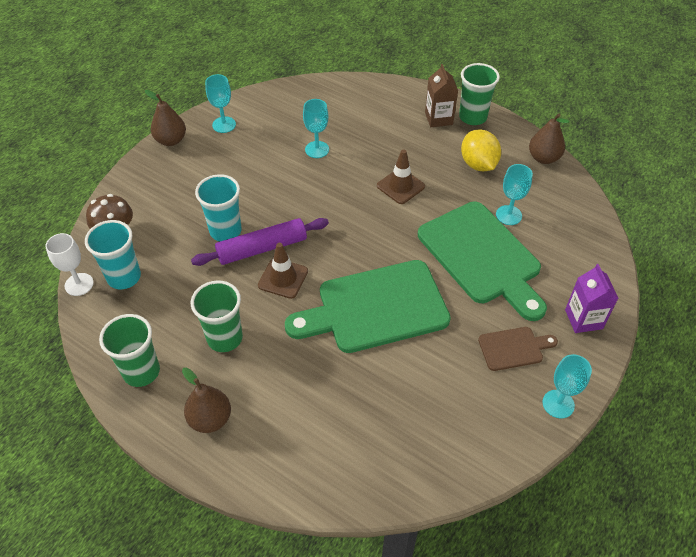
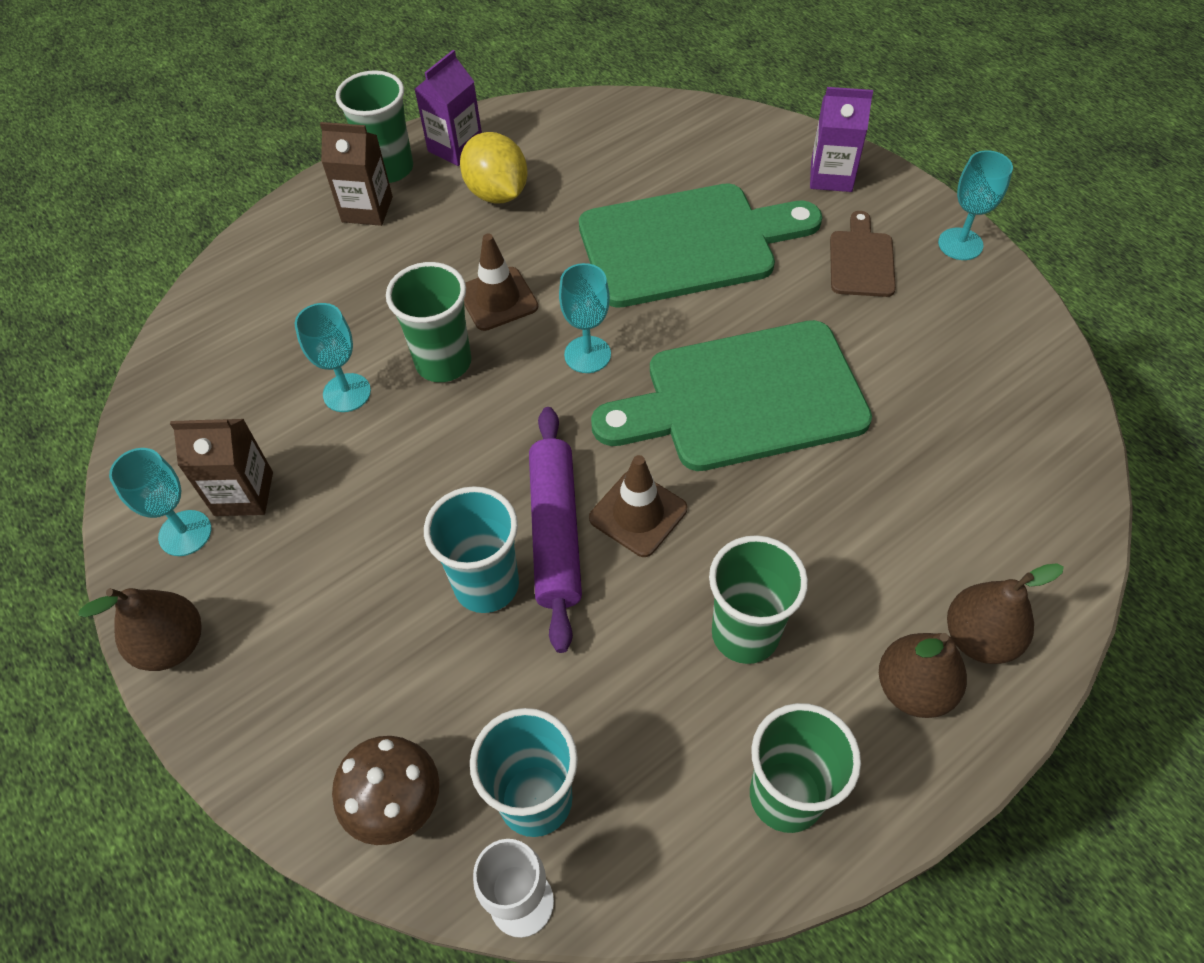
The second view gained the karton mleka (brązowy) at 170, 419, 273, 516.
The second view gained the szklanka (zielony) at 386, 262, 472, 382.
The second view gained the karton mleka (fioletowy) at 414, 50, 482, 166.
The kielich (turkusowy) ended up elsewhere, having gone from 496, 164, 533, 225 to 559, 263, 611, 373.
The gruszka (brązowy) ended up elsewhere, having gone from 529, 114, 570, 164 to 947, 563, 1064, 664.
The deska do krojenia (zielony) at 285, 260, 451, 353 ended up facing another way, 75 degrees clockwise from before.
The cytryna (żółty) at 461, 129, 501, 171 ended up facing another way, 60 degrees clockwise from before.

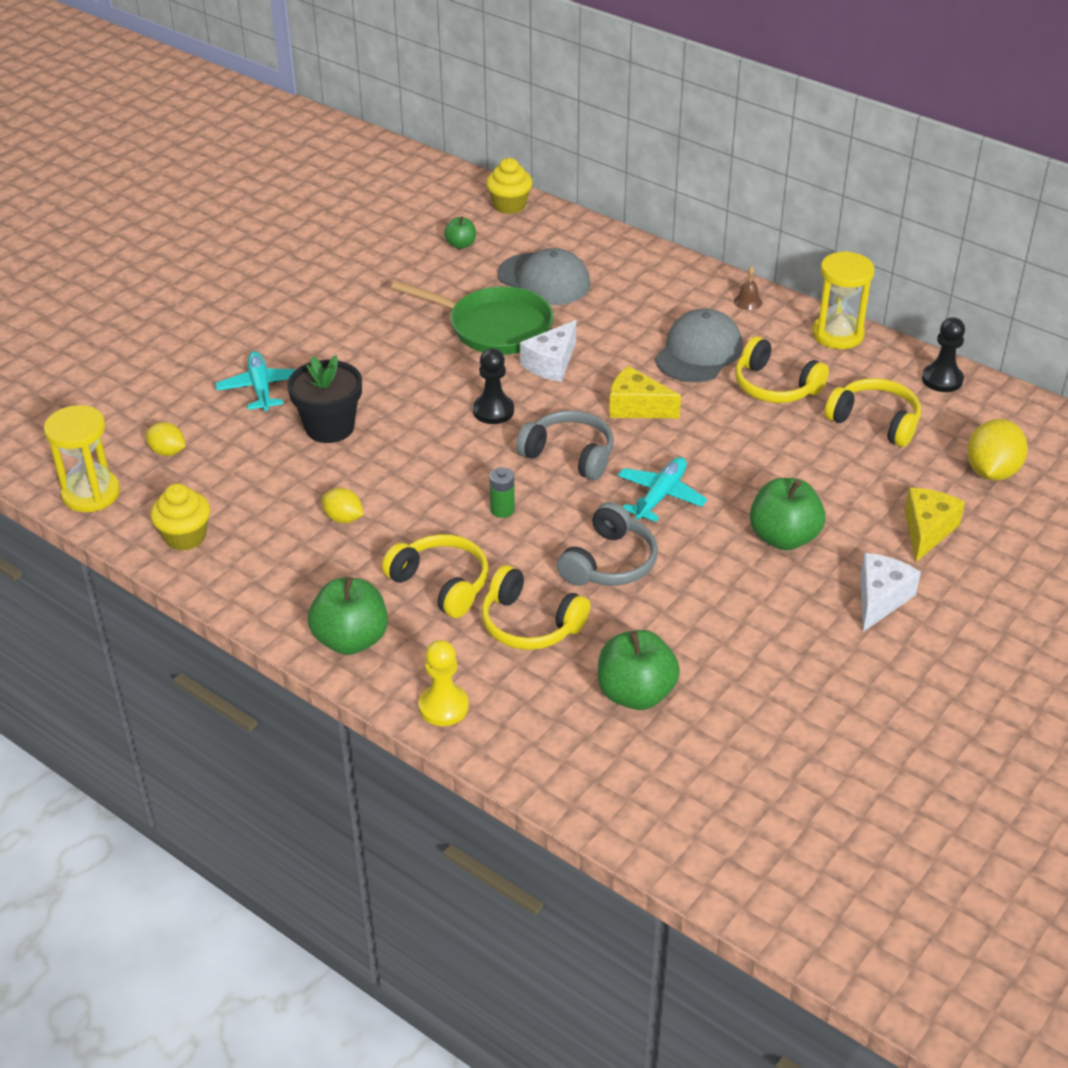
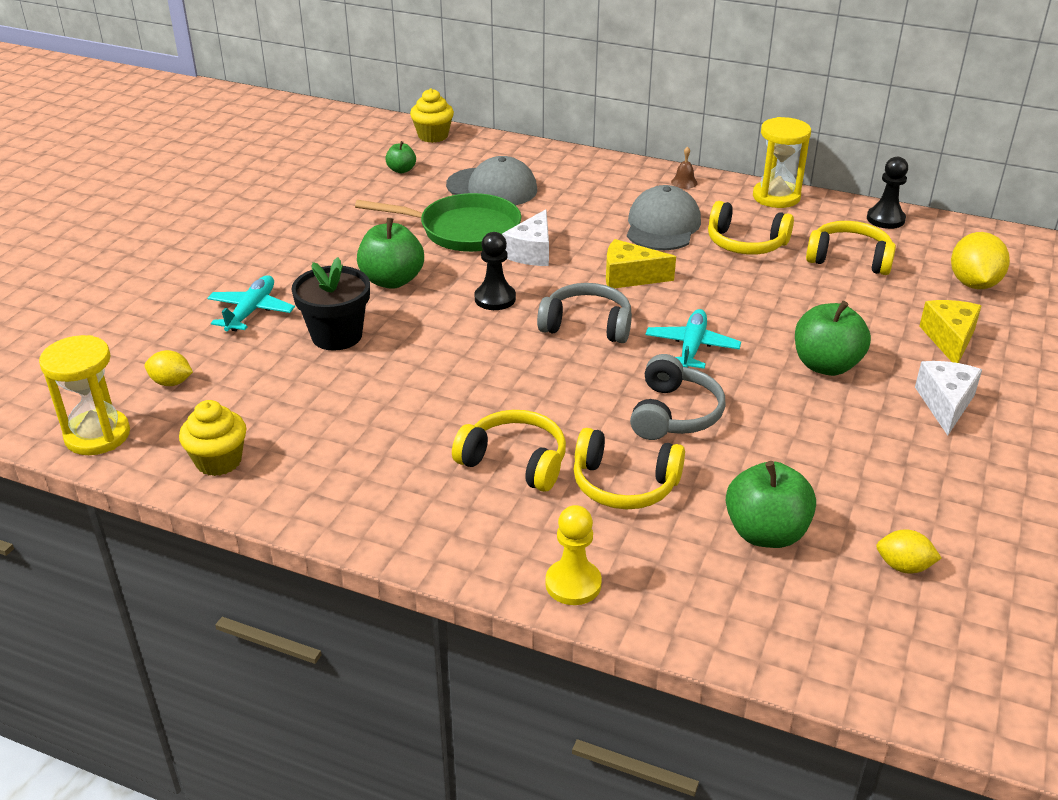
The second view lost the bateria (zielony) at 489, 467, 515, 518.
The jabłko (zielony) ended up elsewhere, having gone from 308, 577, 388, 655 to 357, 218, 424, 289.
The cytryna (żółty) ended up elsewhere, having gone from 322, 488, 364, 523 to 876, 529, 942, 573.
The samolot (turkusowy) at 215, 351, 296, 411 ended up facing another way, 45 degrees clockwise from before.

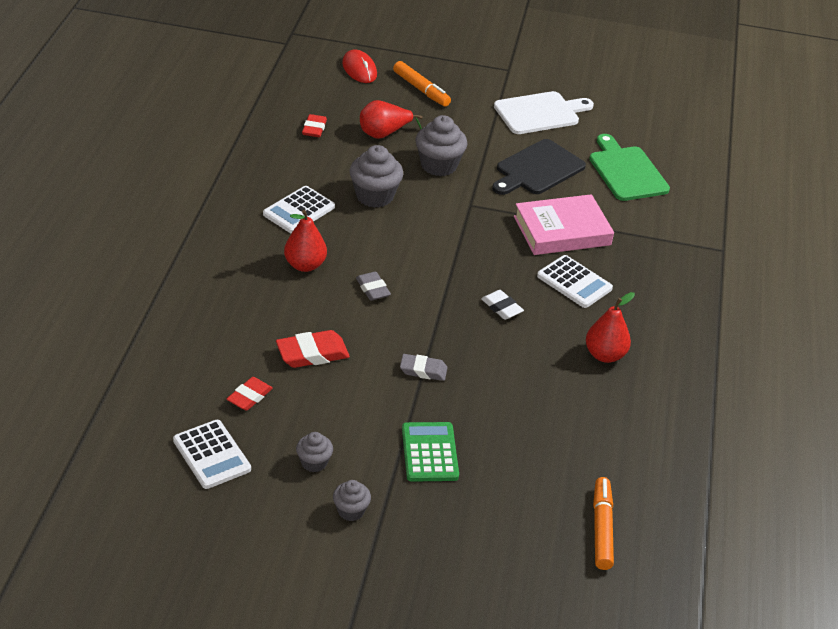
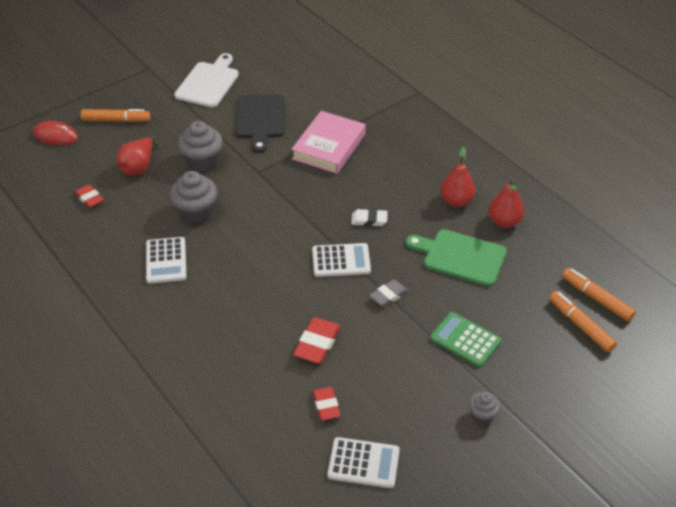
The second view lost the muffinka (szary) at 296, 432, 333, 472.
The second view lost the gumka do mazania (szary) at 356, 272, 391, 301.
The second view gained the flamaster (pomarańczowy) at 549, 291, 617, 353.
The gruszka (czerwony) ended up elsewhere, having gone from 284, 210, 327, 272 to 488, 179, 524, 228.
The kalkulator (biały) ended up elsewhere, having gone from 537, 255, 613, 308 to 312, 243, 371, 277.
The deska do krojenia (zielony) ended up elsewhere, having gone from 589, 134, 670, 201 to 406, 229, 507, 287.

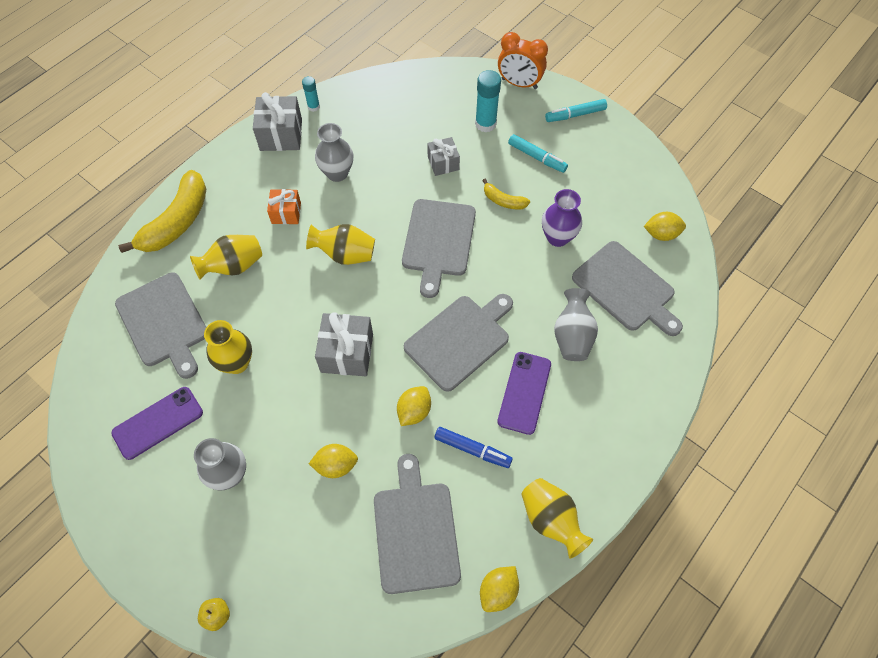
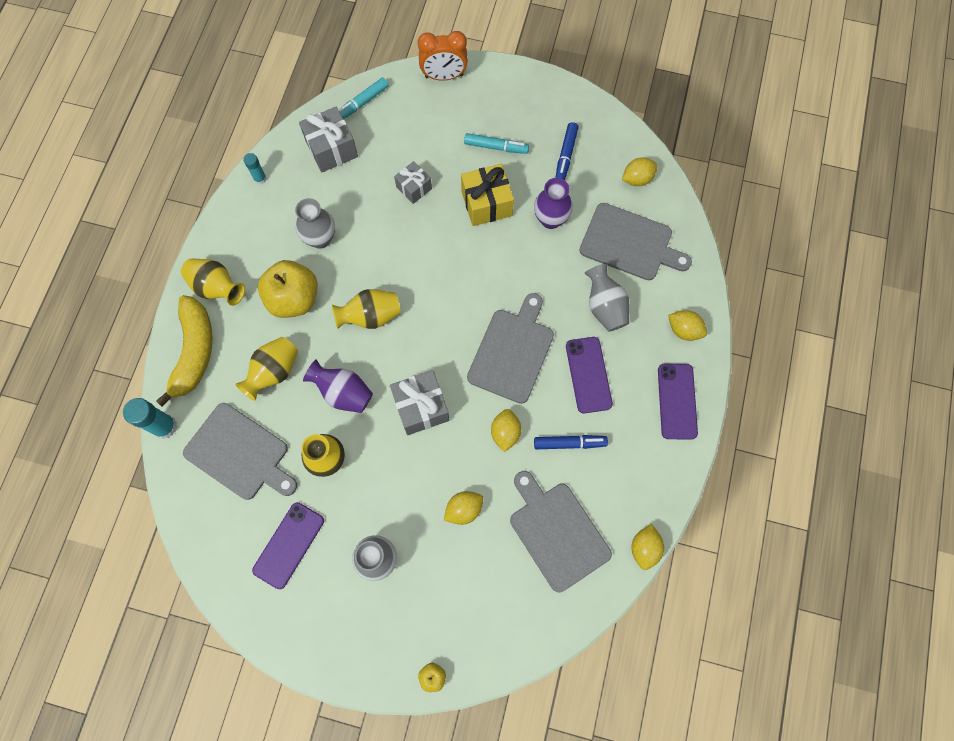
The second view lost the deska do krojenia (szary) at 402, 199, 476, 298.
The second view gained the wazon (fioletowy) at 303, 359, 373, 413.
The second view gained the flamaster (niebieski) at 555, 122, 579, 180.
The second view gained the telefon (fioletowy) at 658, 364, 698, 440.
The second view gained the cytryna (żółty) at 668, 310, 707, 341.
The prezent (szary) ended up elsewhere, having gone from 253, 92, 302, 151 to 299, 106, 358, 172.
The klej w sztyfcie (turkusowy) ended up elsewhere, having gone from 475, 70, 501, 132 to 123, 398, 177, 439.
The wazon (żółty) ended up elsewhere, having gone from 521, 478, 593, 559 to 181, 258, 245, 306.
The flamaster (turkusowy) ended up elsewhere, having gone from 545, 99, 607, 122 to 339, 77, 389, 119.
Where the prezent (pomarańczowy) stood at 267, 189, 301, 224, the jabłko (żółty) came to stand at 258, 260, 318, 318.
Where the banan (żółty) stood at 482, 179, 530, 209, the prezent (żółty) came to stand at 461, 164, 514, 226.

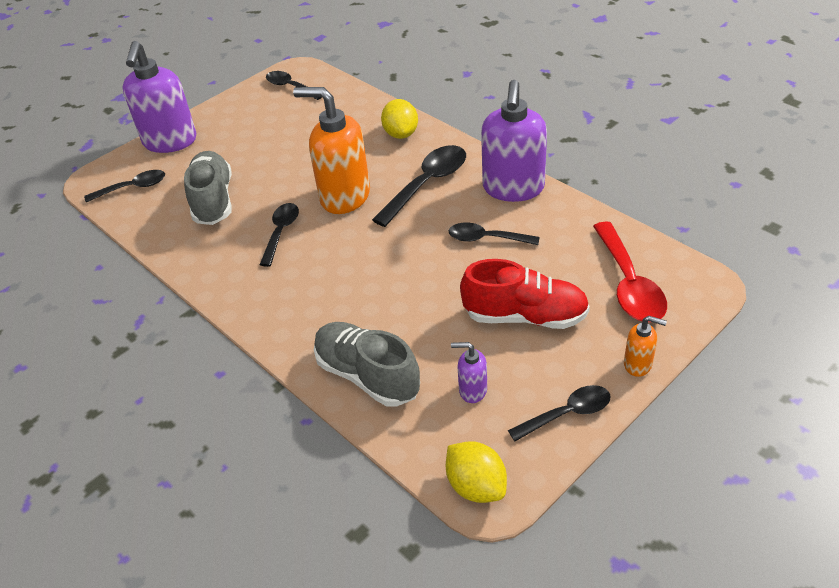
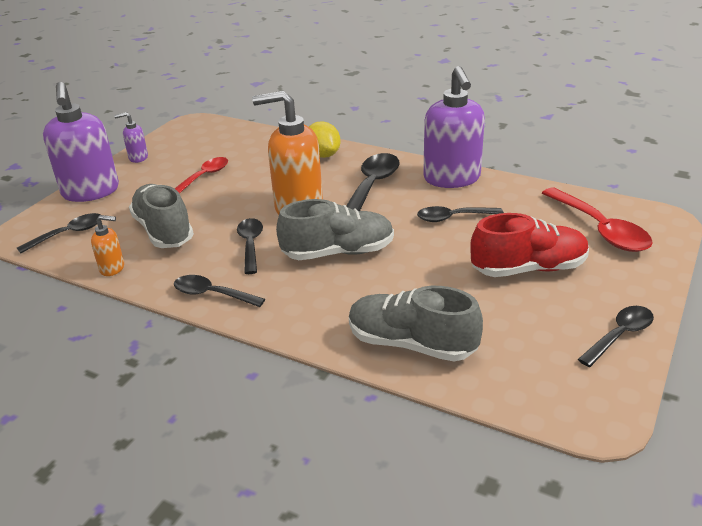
The second view lost the cytryna (żółty) at 446, 441, 507, 503.
The second view gained the łyżka (czerwony) at 174, 157, 228, 194.
The second view gained the but (szary) at 276, 199, 394, 260.
The łyżka (czarny) ended up elsewhere, having gone from 266, 71, 322, 100 to 174, 275, 265, 307.
The dozownik mydła (fioletowy) ended up elsewhere, having gone from 451, 342, 487, 403 to 114, 112, 148, 163.
The dozownik mydła (pomarańczowy) ended up elsewhere, having gone from 624, 316, 667, 377 to 91, 215, 124, 276.

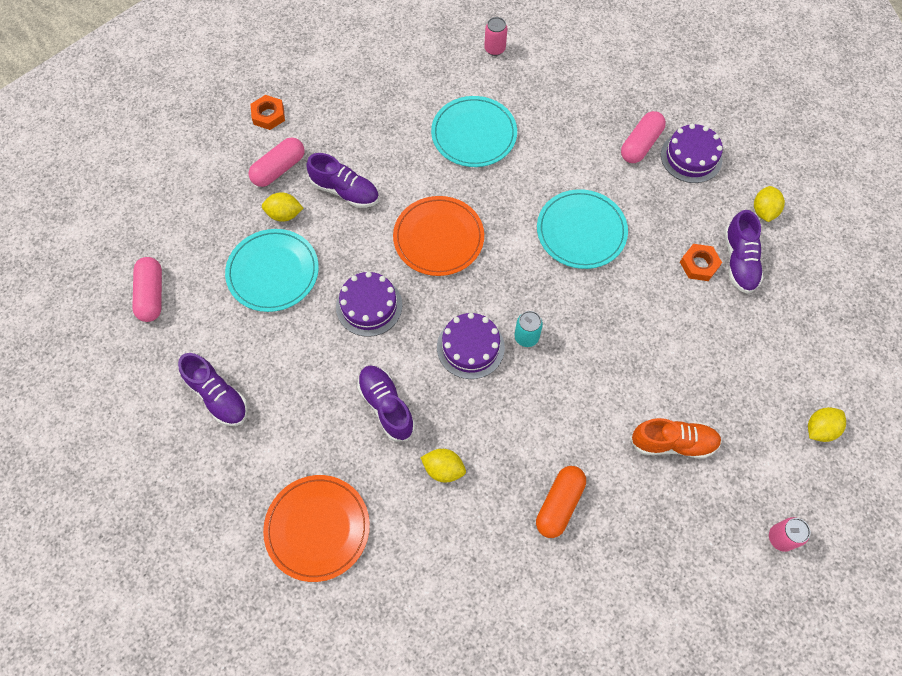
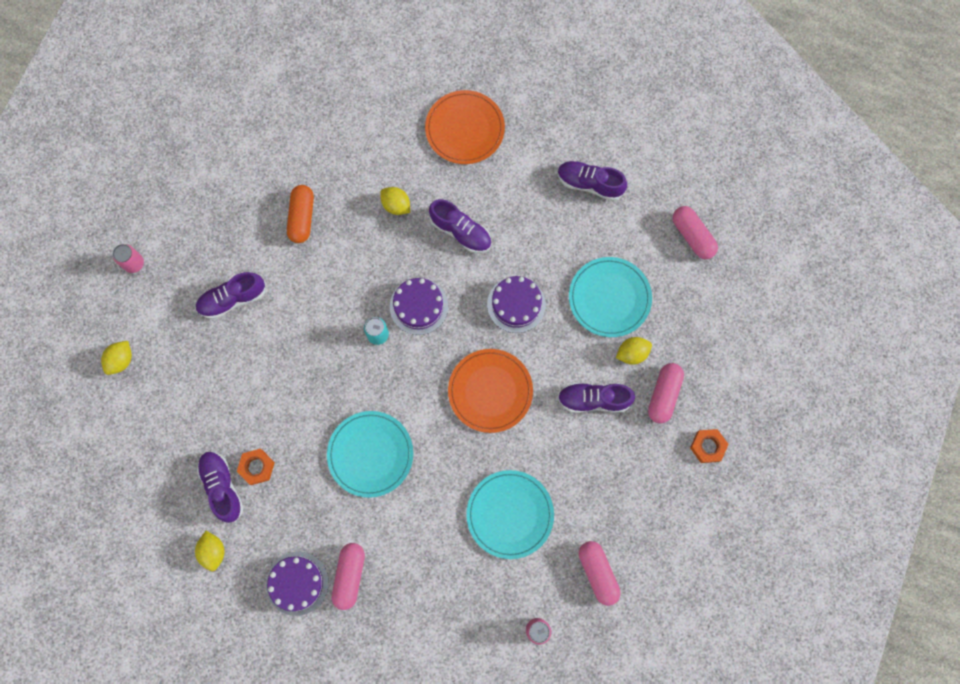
The second view gained the kapsułka (różowy) at 579, 541, 621, 606.
What was the but (pomarańczowy) at 630, 418, 722, 459 turned into the but (fioletowy) at 195, 272, 266, 319.
The cytryna (żółty) at 420, 449, 466, 482 ended up facing another way, 45 degrees clockwise from before.

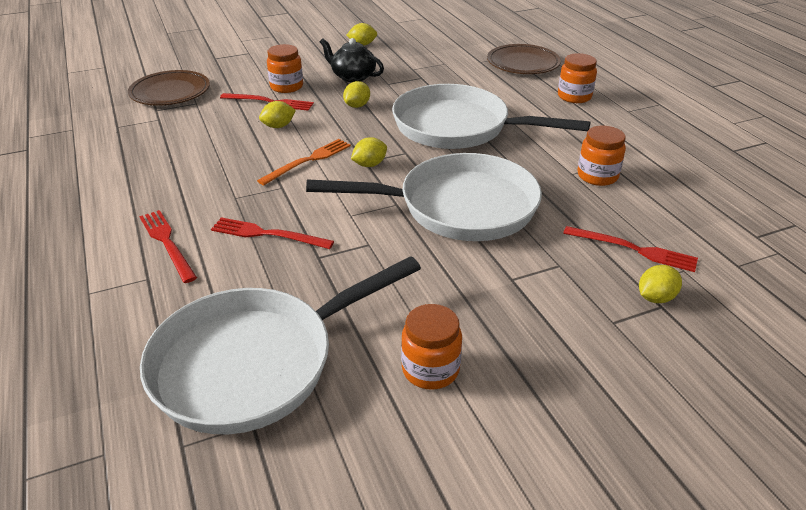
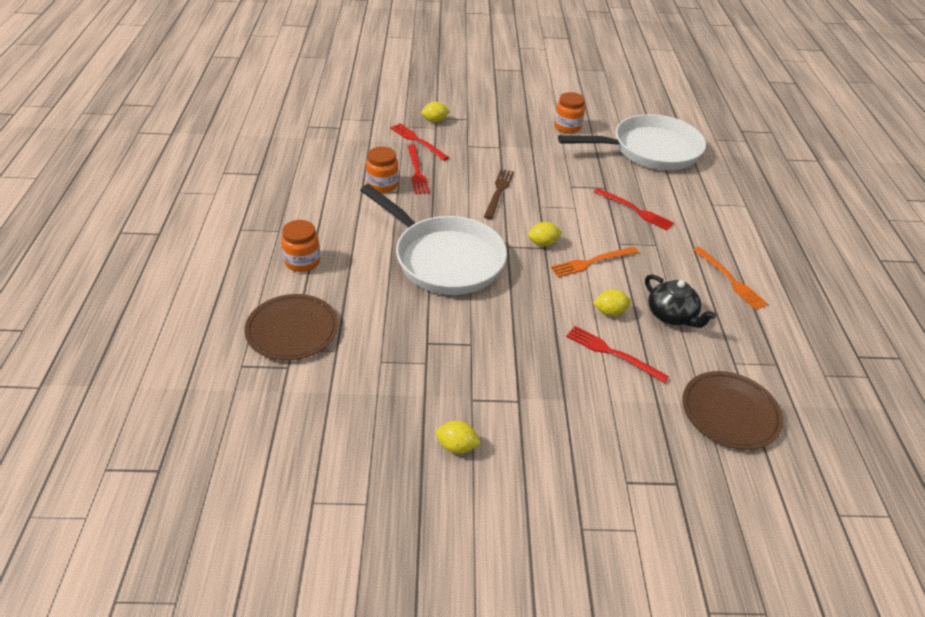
The second view lost the słoik (pomarańczowy) at 267, 44, 303, 93.
The second view lost the cytryna (żółty) at 343, 81, 370, 108.
The second view gained the widelec (pomarańczowy) at 693, 247, 768, 310.
The widelec (czerwony) ended up elsewhere, having gone from 139, 210, 197, 283 to 408, 144, 429, 194.
The imbryk (czarny) ended up elsewhere, having gone from 320, 38, 384, 82 to 645, 274, 716, 328.
Where the patelnia (biały) stood at 306, 153, 542, 241, the widelec (brązowy) came to stand at 484, 169, 514, 219.

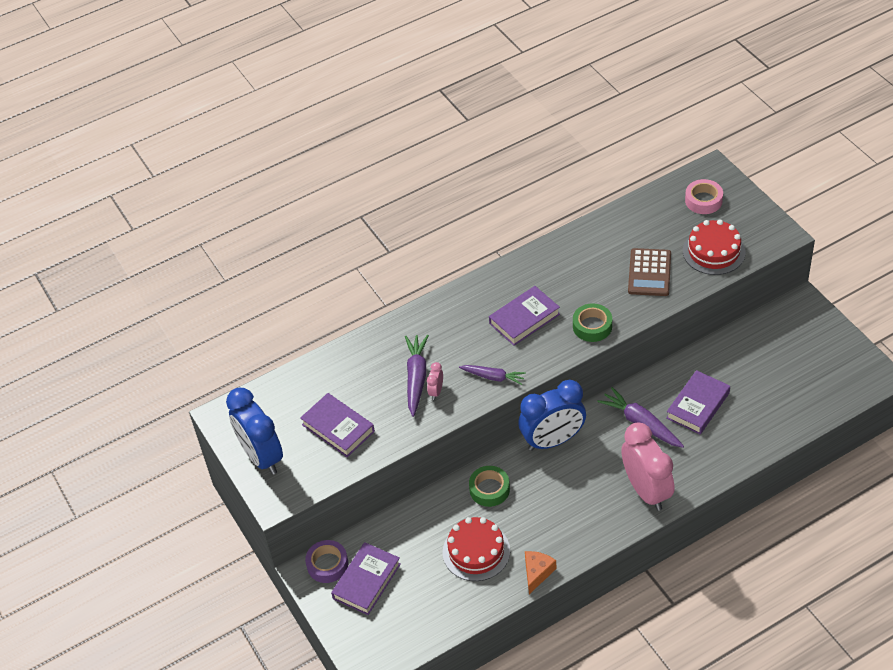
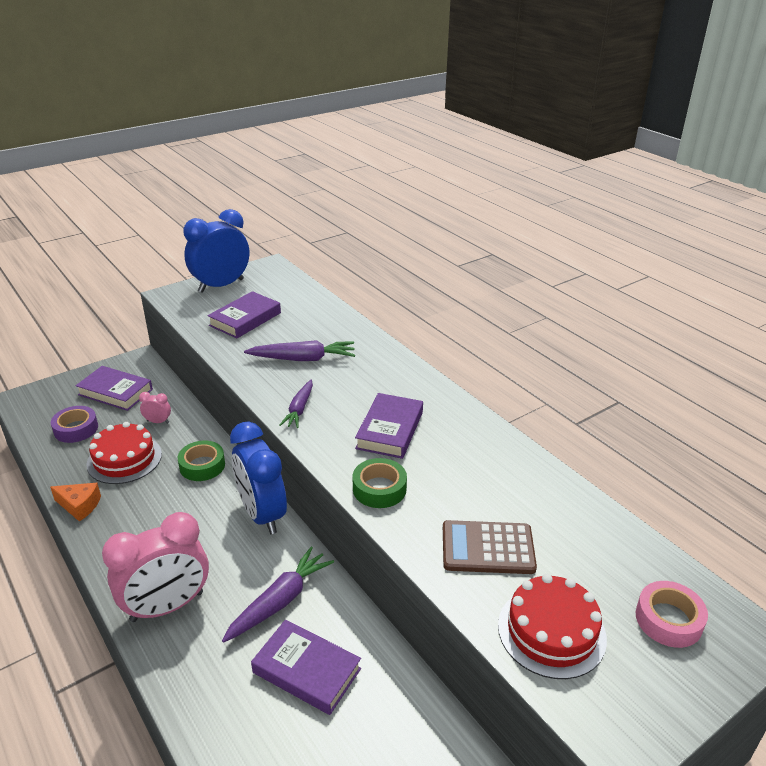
The taśma klejąca (fioletowy) ended up elsewhere, having gone from 305, 540, 348, 583 to 51, 406, 98, 443.
The budzik (różowy) ended up elsewhere, having gone from 427, 362, 443, 400 to 139, 392, 171, 423.
The książka (fioletowy) at 489, 286, 560, 346 ended up facing another way, 60 degrees clockwise from before.

